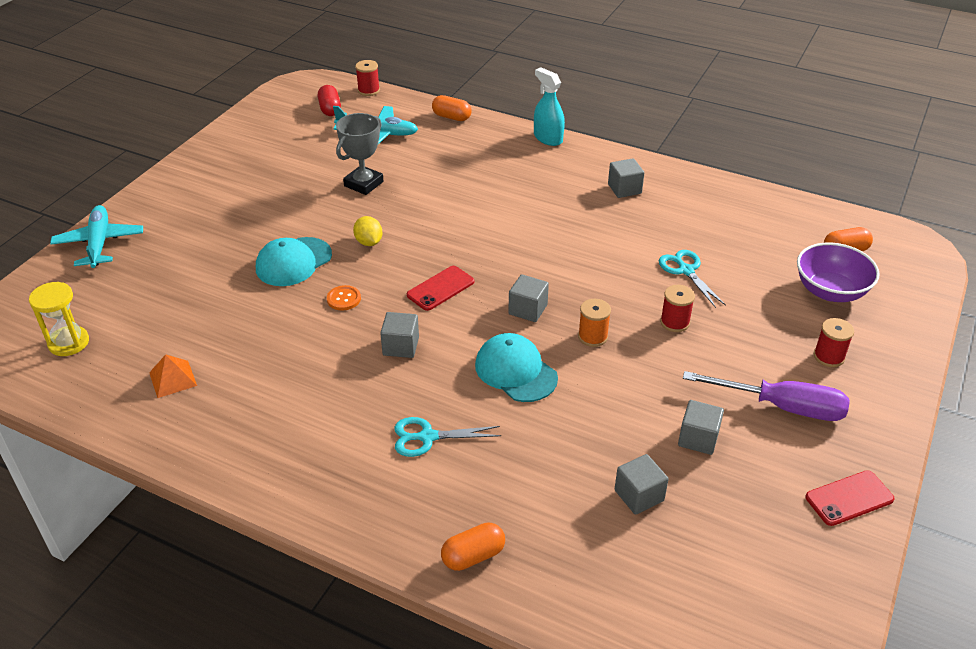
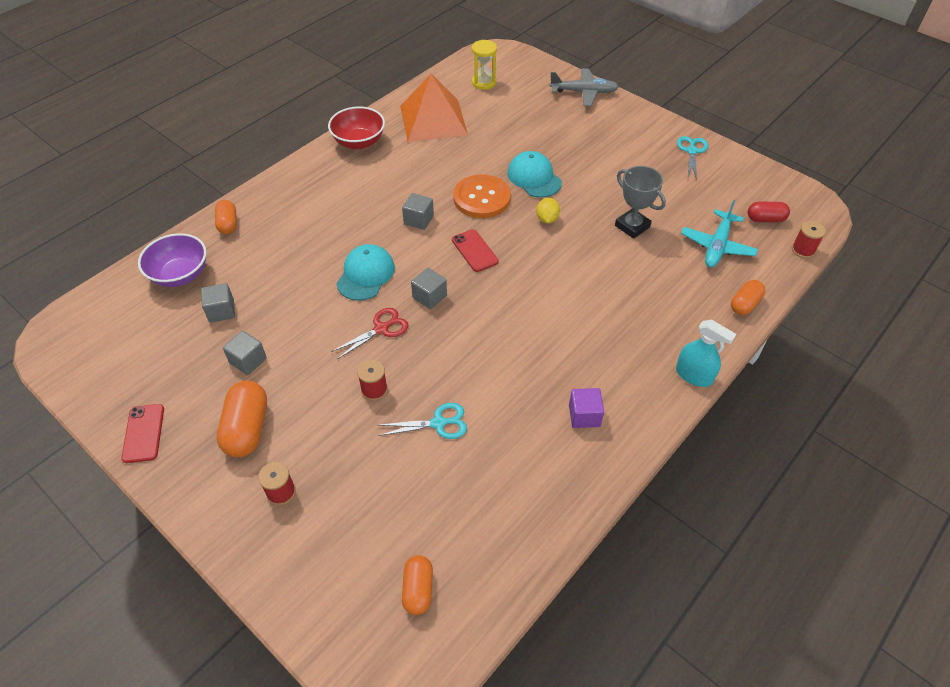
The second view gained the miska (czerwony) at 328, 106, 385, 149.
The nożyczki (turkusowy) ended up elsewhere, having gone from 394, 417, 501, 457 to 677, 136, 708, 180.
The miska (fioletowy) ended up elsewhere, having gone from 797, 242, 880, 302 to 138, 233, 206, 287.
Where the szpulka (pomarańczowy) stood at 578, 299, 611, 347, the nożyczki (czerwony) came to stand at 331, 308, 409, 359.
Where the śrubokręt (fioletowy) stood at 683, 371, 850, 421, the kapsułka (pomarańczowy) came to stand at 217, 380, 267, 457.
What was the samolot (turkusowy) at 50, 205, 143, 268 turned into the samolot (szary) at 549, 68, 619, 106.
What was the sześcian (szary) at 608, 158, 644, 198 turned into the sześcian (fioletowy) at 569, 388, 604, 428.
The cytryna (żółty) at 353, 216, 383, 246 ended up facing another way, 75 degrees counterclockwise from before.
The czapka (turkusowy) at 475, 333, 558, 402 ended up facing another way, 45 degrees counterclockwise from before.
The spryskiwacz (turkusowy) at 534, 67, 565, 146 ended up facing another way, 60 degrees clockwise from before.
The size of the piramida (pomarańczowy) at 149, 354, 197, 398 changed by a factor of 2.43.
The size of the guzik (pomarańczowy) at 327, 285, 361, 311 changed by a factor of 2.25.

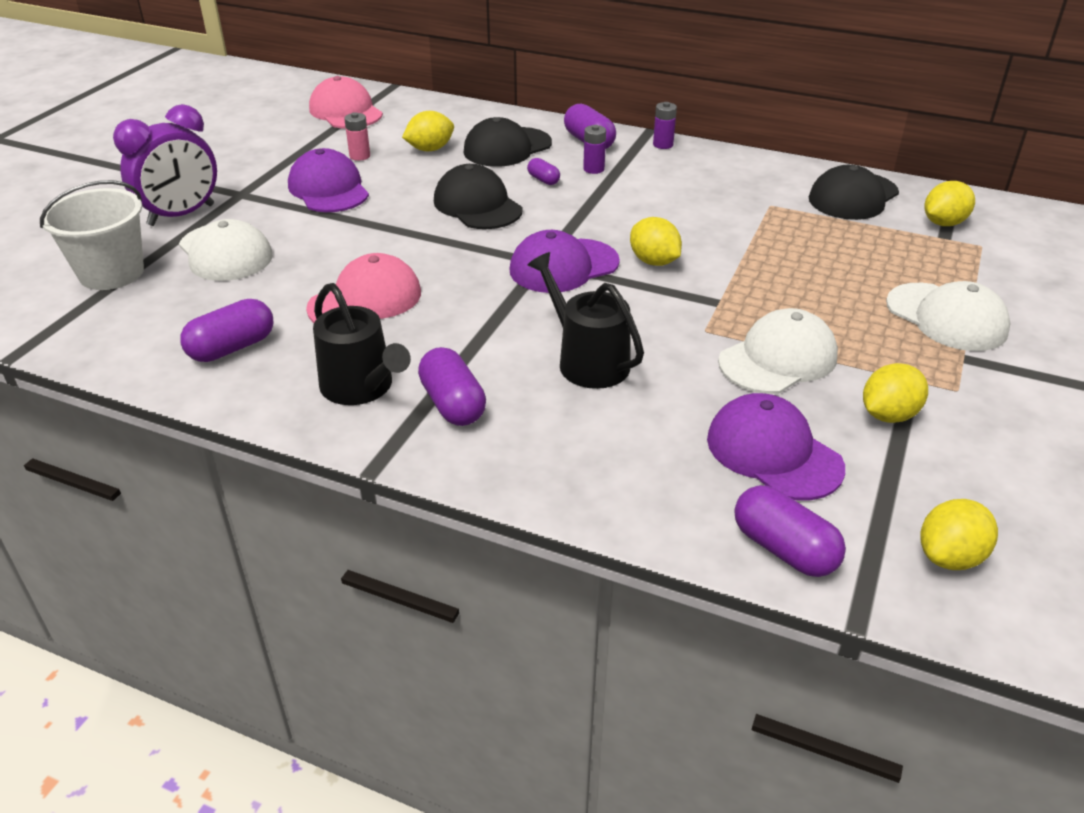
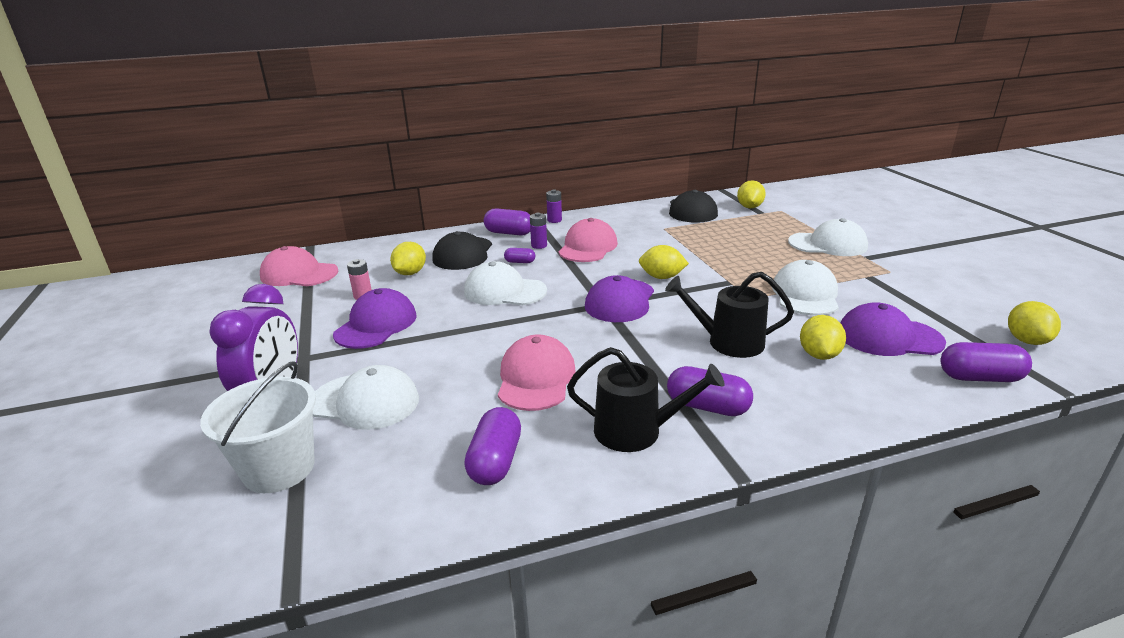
The second view gained the czapka (różowy) at 558, 218, 618, 262.
The cytryna (żółty) ended up elsewhere, having gone from 863, 363, 928, 423 to 800, 315, 846, 360.
What was the czapka (czarny) at 434, 164, 523, 229 turned into the czapka (biały) at 464, 261, 547, 305.
The czapka (fioletowy) at 288, 148, 369, 212 ended up facing another way, 90 degrees clockwise from before.

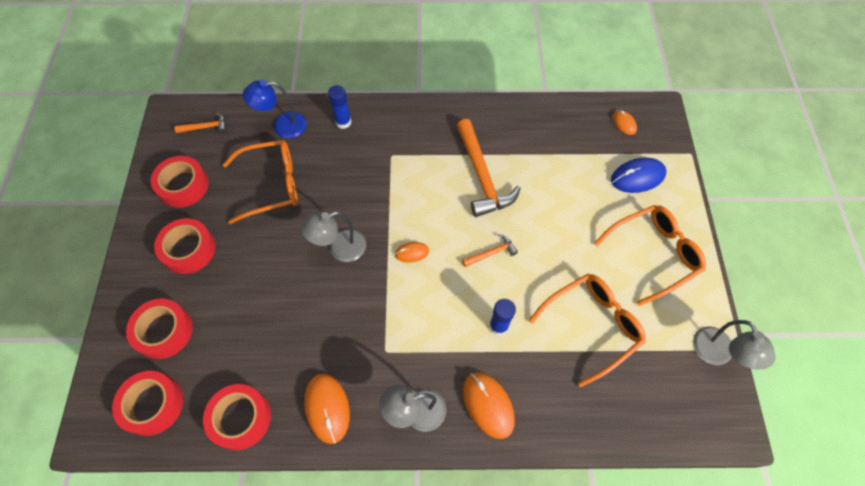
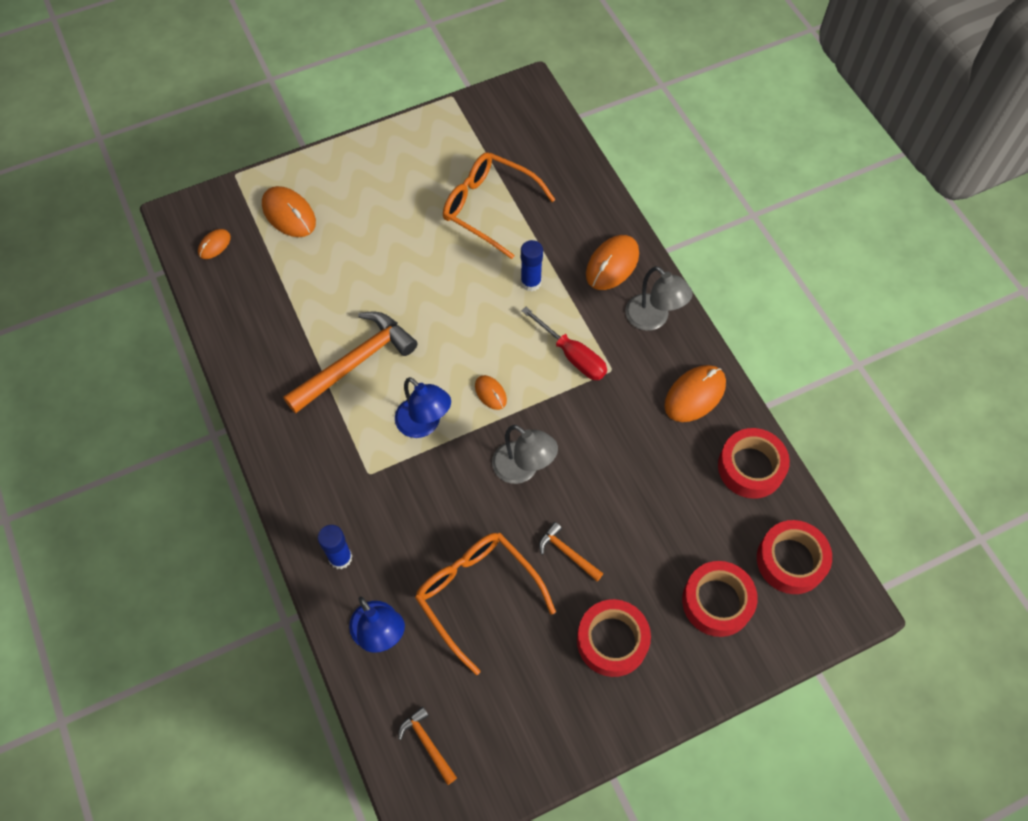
The second view lost the taśma klejąca (czerwony) at 151, 156, 209, 208.
The second view lost the okulary (pomarańczowy) at 594, 205, 706, 306.
The second view lost the lampka (szary) at 693, 320, 776, 370.
The second view gained the lampka (niebieski) at 395, 377, 451, 438.
The second view gained the śrubokręt (czerwony) at 522, 307, 607, 380.
The młotek (pomarańczowy) ended up elsewhere, having gone from 462, 234, 518, 267 to 539, 522, 604, 581.
What was the myszka (niebieski) at 611, 158, 667, 193 turned into the myszka (pomarańczowy) at 262, 186, 316, 237.

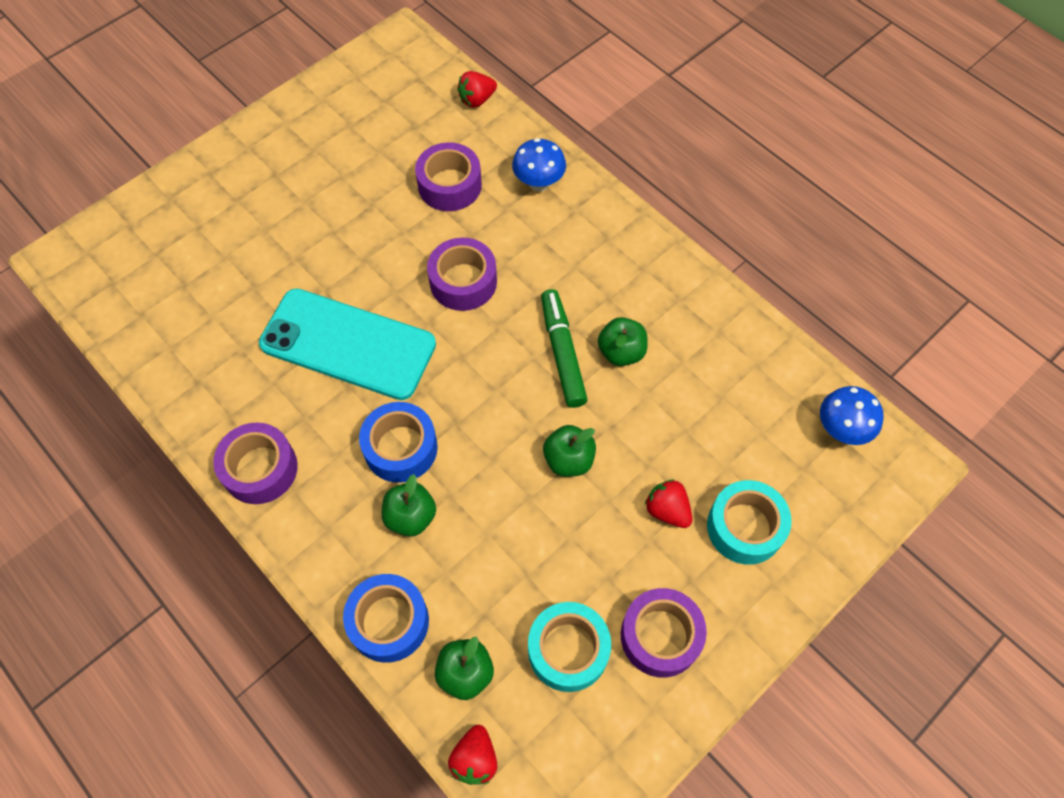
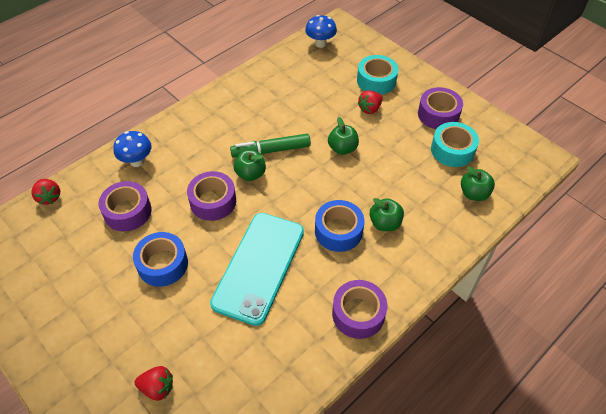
The taśma klejąca (niebieski) ended up elsewhere, having gone from 343, 574, 429, 663 to 133, 232, 188, 287.
The truskawka (czerwony) ended up elsewhere, having gone from 448, 725, 497, 785 to 135, 366, 173, 401.
The jabłko (zielony) ended up elsewhere, having gone from 598, 317, 648, 366 to 234, 150, 266, 181.

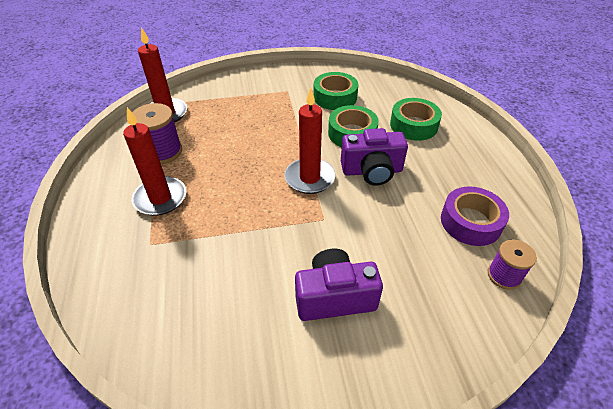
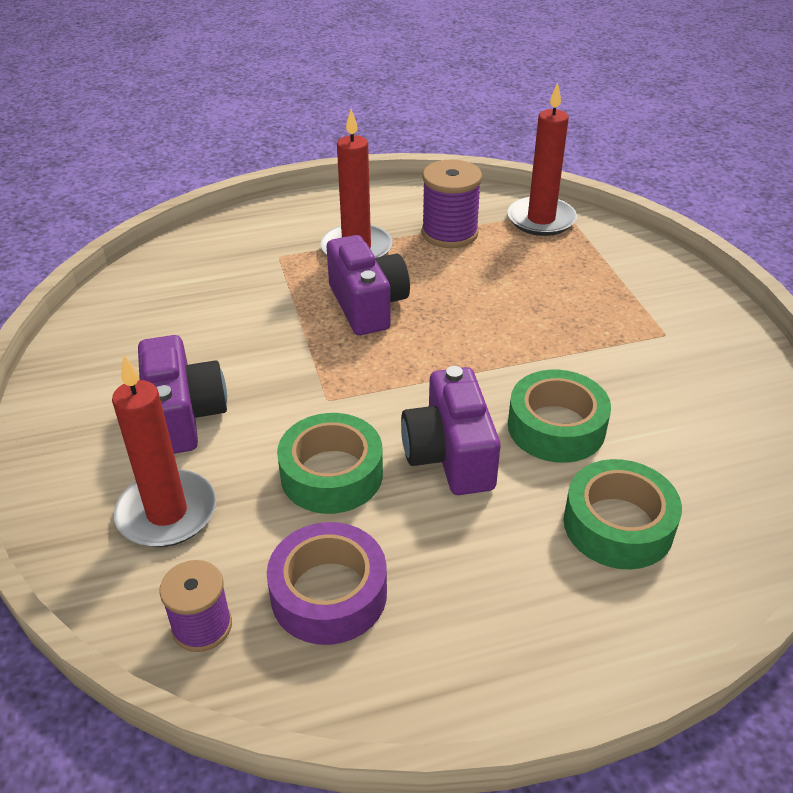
The second view gained the aparat fotograficzny (fioletowy) at 327, 235, 410, 335.
The świeca (czerwony) ended up elsewhere, having gone from 285, 88, 335, 194 to 112, 355, 216, 547.
The taśma klejąca (zielony) ended up elsewhere, having gone from 313, 72, 358, 110 to 277, 413, 383, 514.

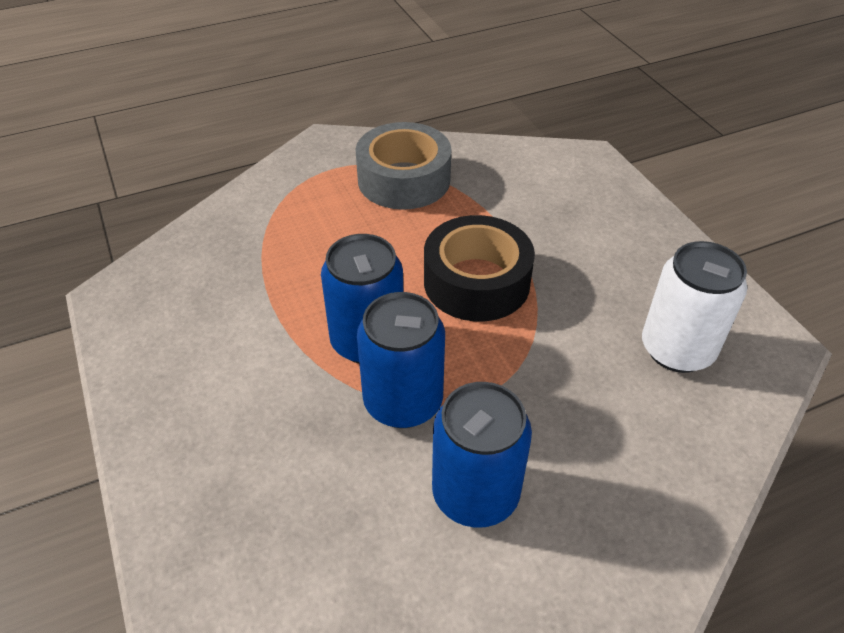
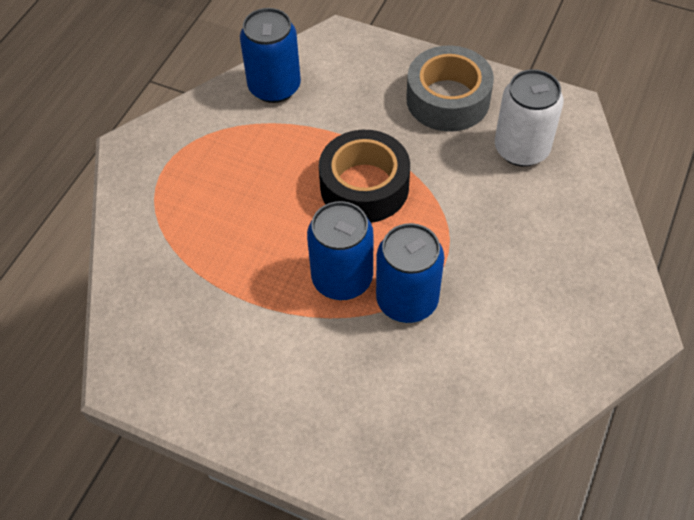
The taśma klejąca (szary) ended up elsewhere, having gone from 356, 122, 451, 210 to 406, 45, 494, 132.
The puszka (niebieski) ended up elsewhere, having gone from 432, 382, 532, 528 to 240, 8, 301, 103.

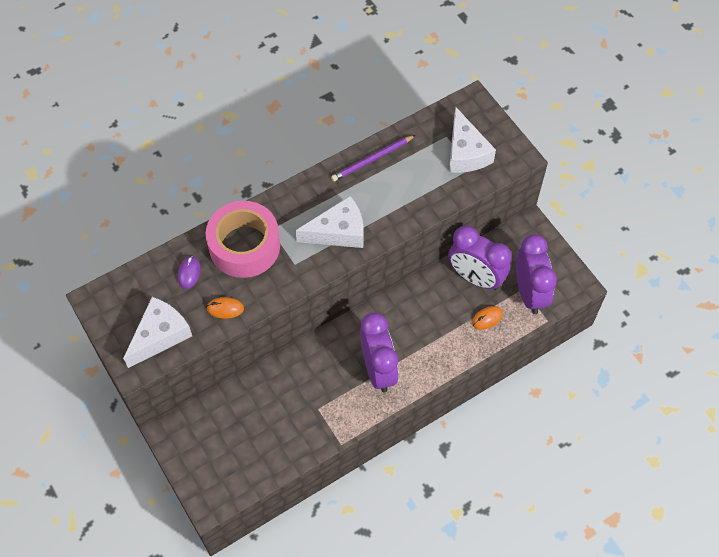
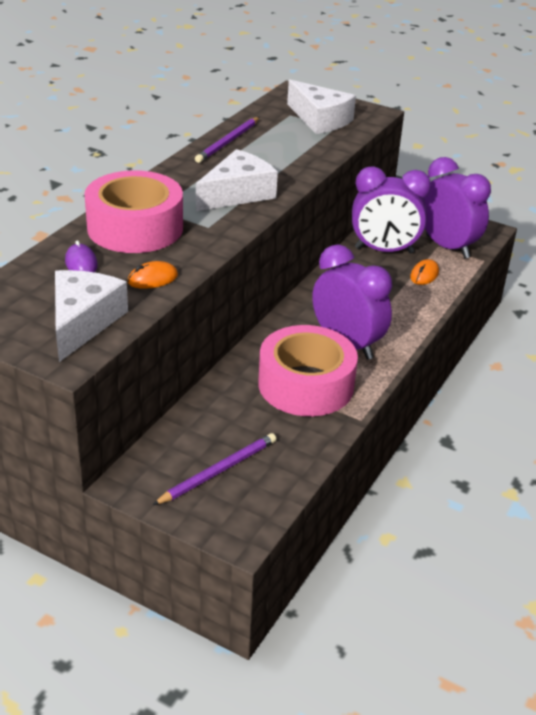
The second view gained the ołówek (fioletowy) at 153, 433, 276, 505.
The second view gained the taśma klejąca (różowy) at 258, 325, 358, 416.

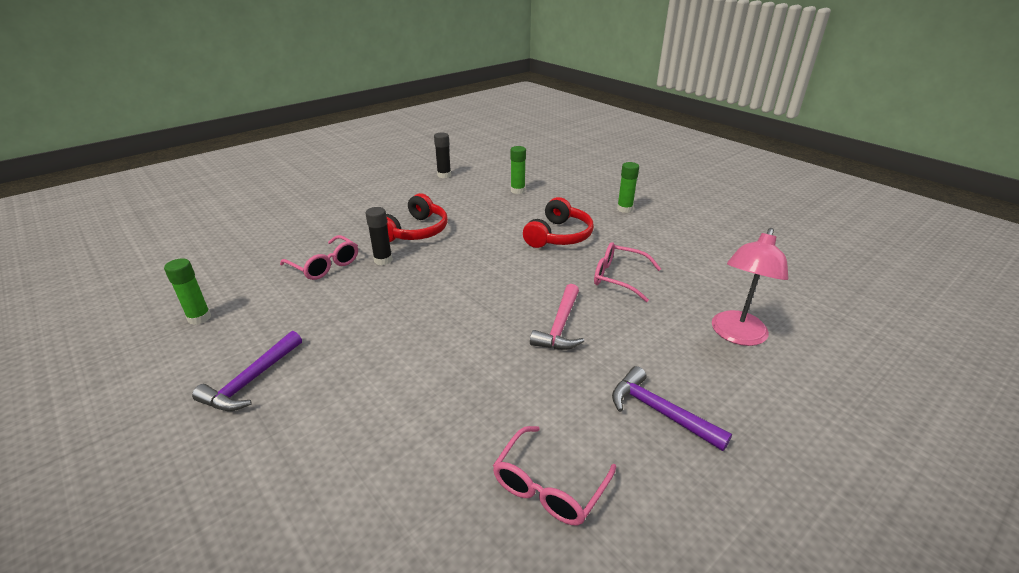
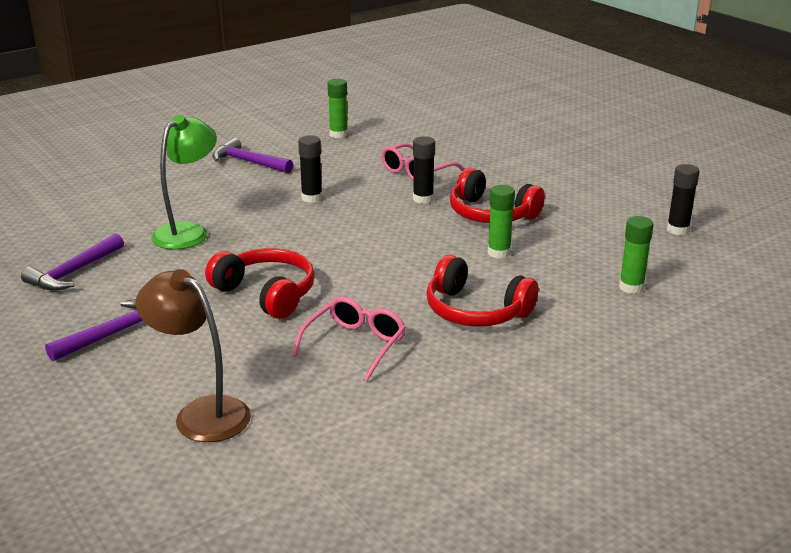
The second view gained the lampka (zielony) at 151, 115, 217, 250.
The second view gained the klej w sztyfcie (czarny) at 298, 135, 323, 203.
The klej w sztyfcie (zielony) ended up elsewhere, having gone from 617, 162, 639, 213 to 488, 185, 515, 259.
Where the okulary (różowy) stood at 493, 426, 616, 525, the młotek (fioletowy) came to stand at 21, 233, 124, 291.
Where the młotek (różowy) stood at 530, 284, 584, 350, the słuchawki (czerwony) came to stand at 205, 248, 315, 319.
What was the lampka (różowy) at 712, 228, 788, 346 turned into the lampka (brązowy) at 136, 269, 251, 442.

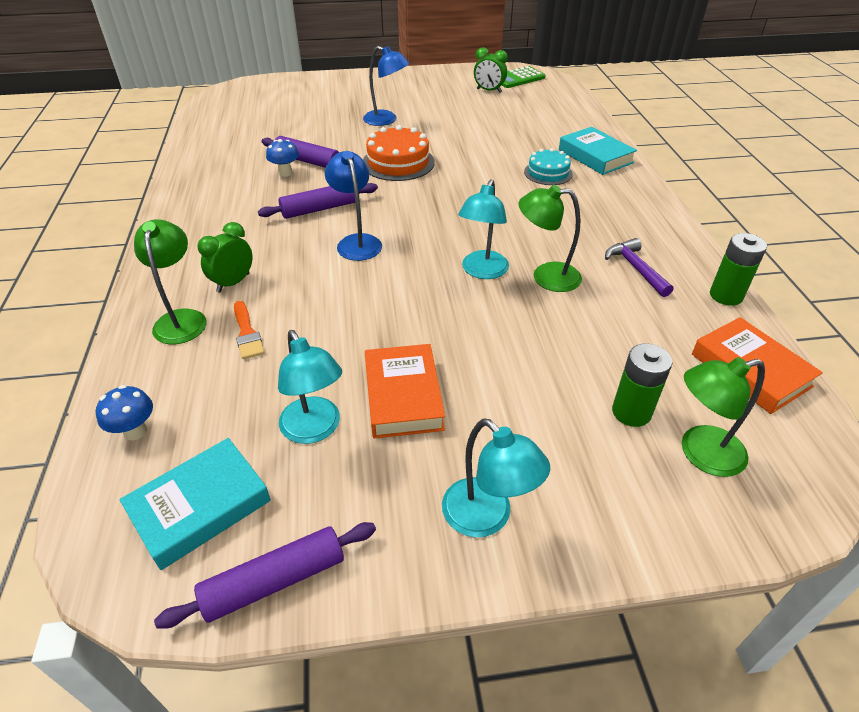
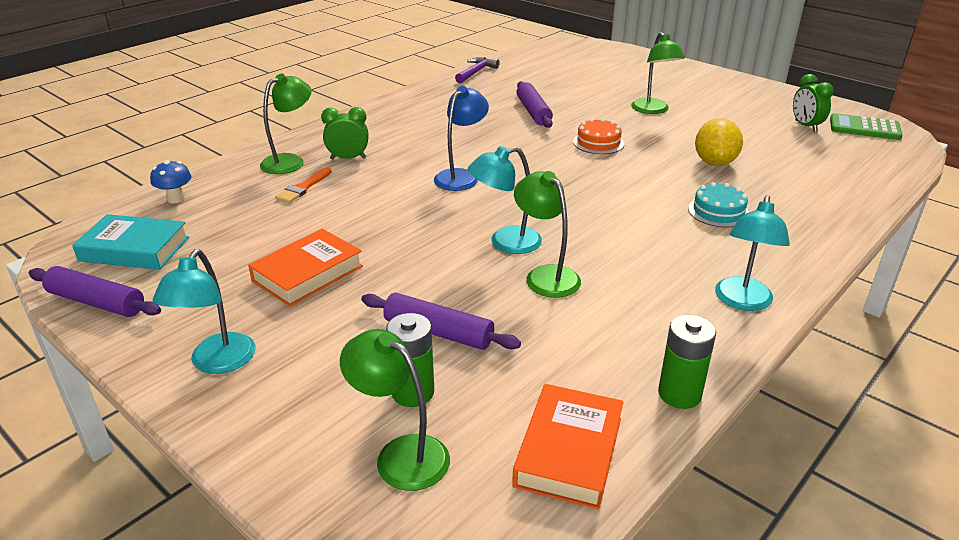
The second view lost the grzyb (niebieski) at 266, 139, 299, 177.
The second view lost the książka (turkusowy) at 559, 127, 637, 175.
The second view gained the cytryna (żółty) at 695, 118, 743, 166.
The wałek do ciasta (fioletowy) ended up elsewhere, having gone from 258, 183, 378, 219 to 361, 293, 521, 350.
The lampka (turkusowy) ended up elsewhere, having gone from 278, 330, 342, 444 to 715, 195, 790, 311.
The młotek (fioletowy) ended up elsewhere, having gone from 605, 238, 673, 297 to 455, 57, 500, 83.
What was the lampka (niebieski) at 363, 46, 410, 126 turned into the lampka (zielony) at 631, 32, 685, 114.
The size of the tort (pomarańczowy) at 363, 125, 435, 181 changed by a factor of 0.65.

